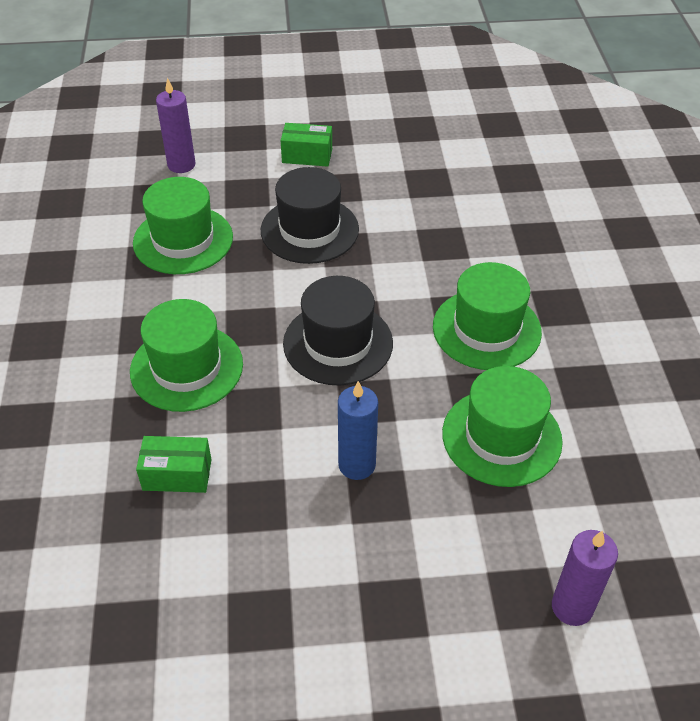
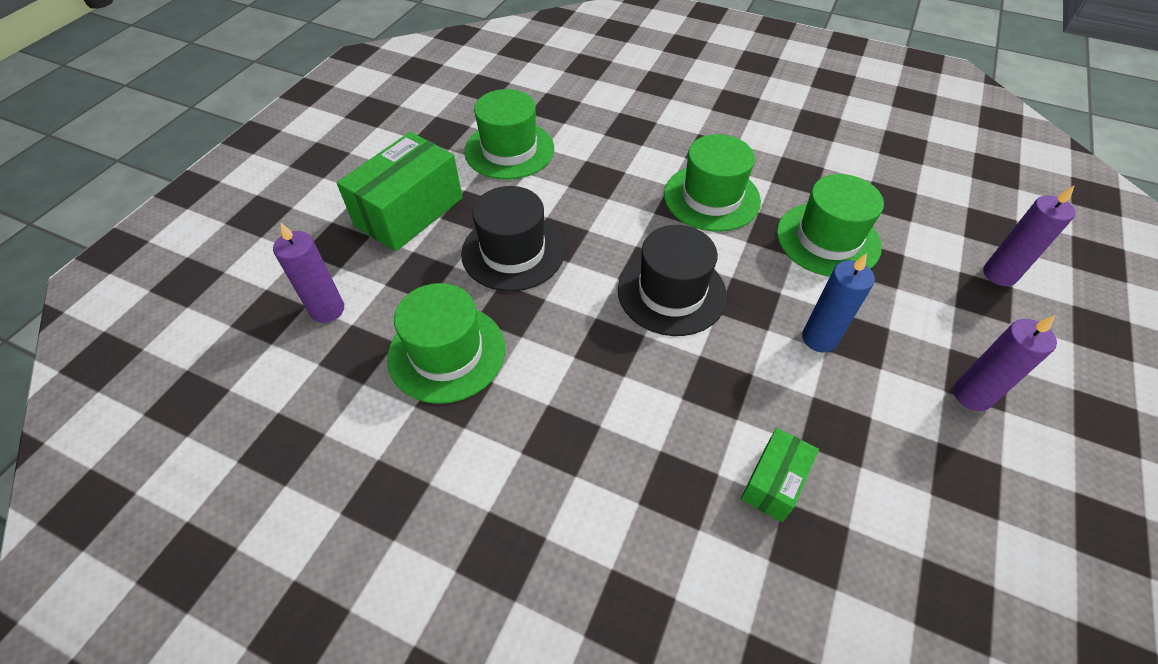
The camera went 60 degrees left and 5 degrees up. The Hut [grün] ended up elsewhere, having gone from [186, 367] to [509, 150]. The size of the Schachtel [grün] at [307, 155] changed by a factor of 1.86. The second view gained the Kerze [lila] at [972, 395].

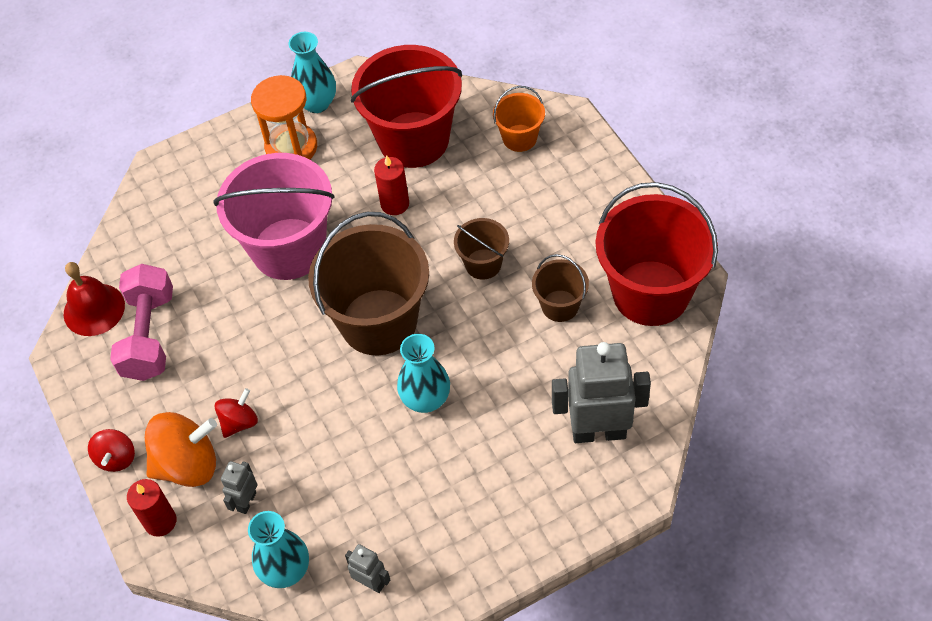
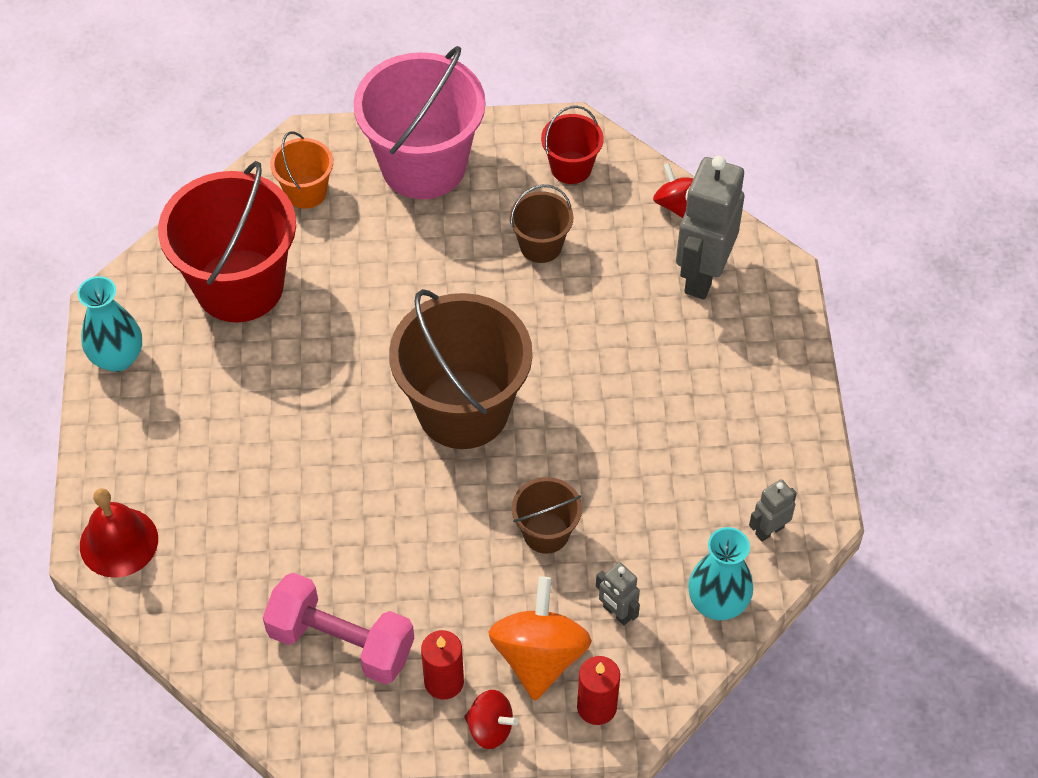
The camera went 70 degrees left and 0 degrees up. The Glocke [rot] ended up elsewhere, having gone from [94, 309] to [118, 542]. The Eimer [rosa] ended up elsewhere, having gone from [289, 249] to [423, 165]. The Kreisel [rot] ended up elsewhere, having gone from [239, 422] to [675, 204]. The second view lost the Sanduhr [orange] at [291, 147]. The Kerze [rot] ended up elsewhere, having gone from [395, 204] to [444, 681]. The second view lost the Vase [türkis] at [426, 399]. The Eimer [braun] ended up elsewhere, having gone from [483, 264] to [546, 533]. The size of the Eimer [rot] at [651, 293] changed by a factor of 0.48.

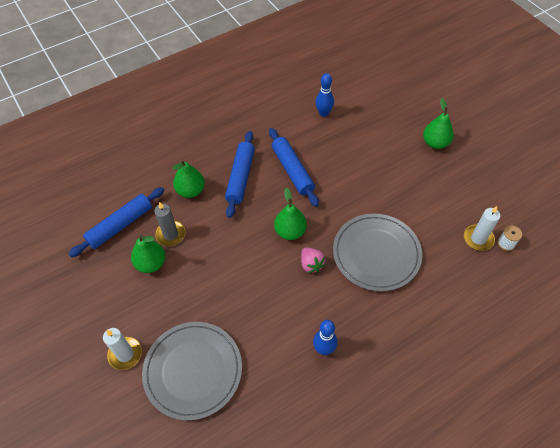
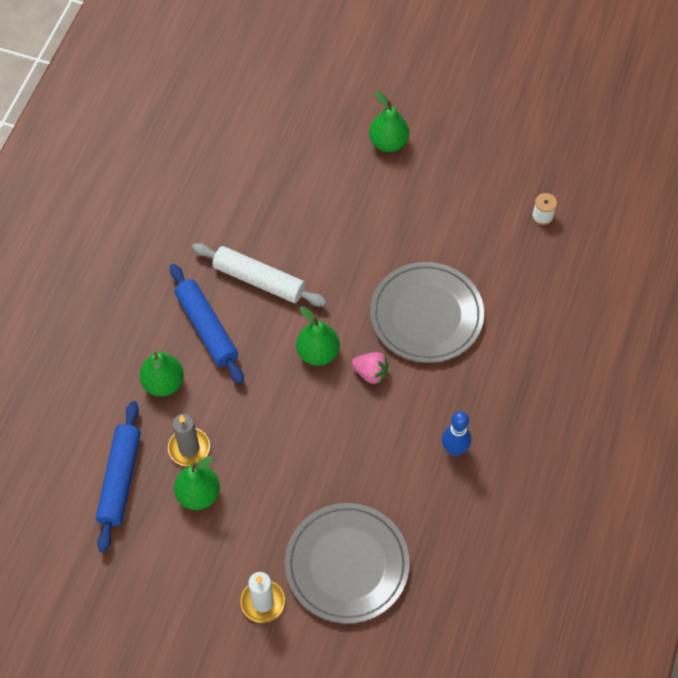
The camera went 40 degrees left and 5 degrees up. What was the Nudelholz [blau] at [292, 170] turned into the Nudelholz [weiß] at [259, 280]. The second view lost the Bowlingkegel [blau] at [323, 113]. The second view lost the Kerze [weiß] at [478, 239].

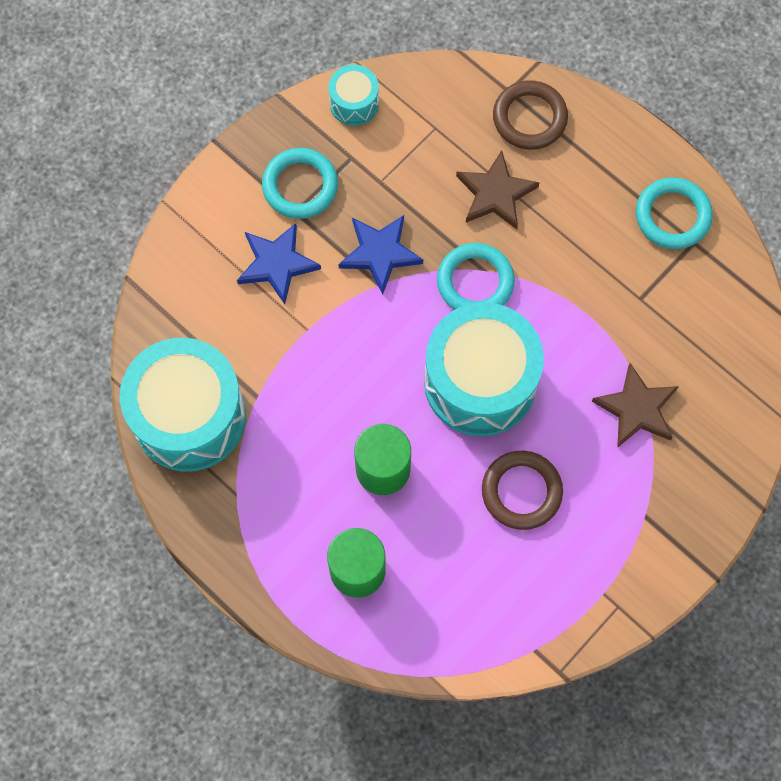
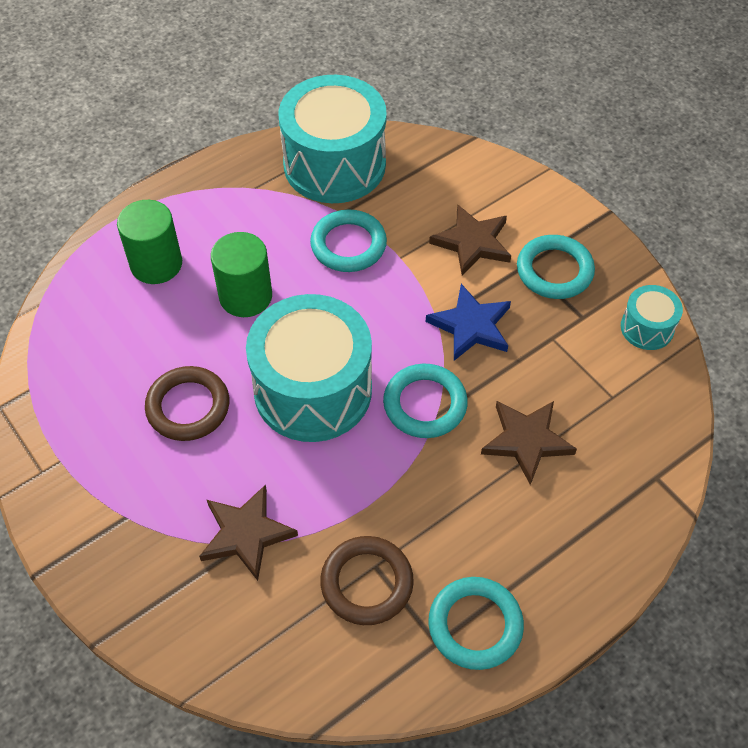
The camera went 100 degrees right and 15 degrees down. What was the Stern [blau] at [277, 264] turned into the Stern [braun] at [472, 243]. The Ring [braun] ended up elsewhere, having gone from [529, 118] to [367, 583]. The second view gained the Ring [türkis] at [348, 245].

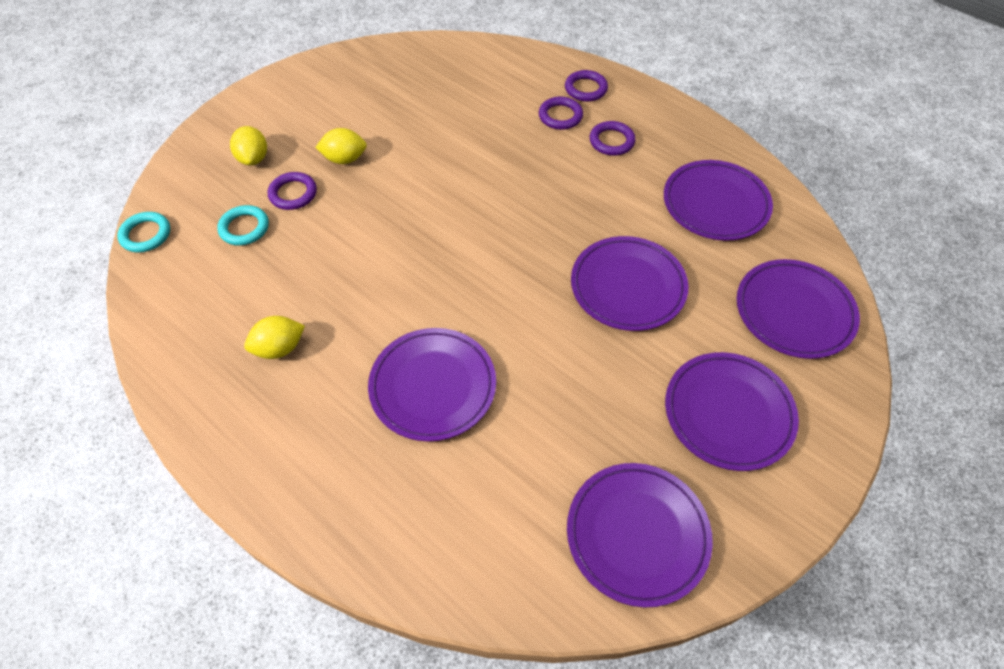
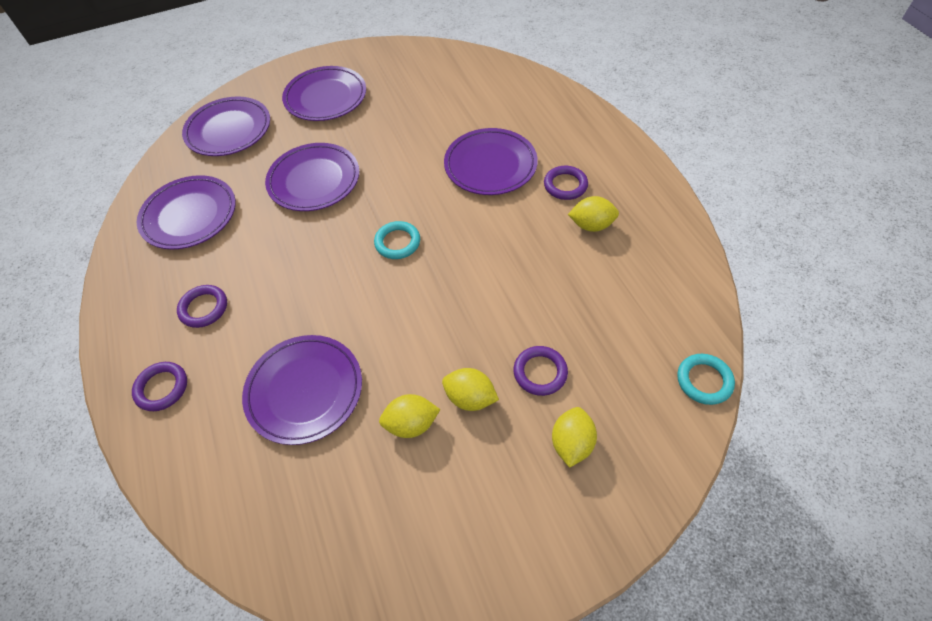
The camera went 150 degrees left and 0 degrees up. The Ring [türkis] ended up elsewhere, having gone from [244, 228] to [397, 242]. The Ring [lila] ended up elsewhere, having gone from [560, 116] to [565, 185]. The Teller [lila] ended up elsewhere, having gone from [637, 534] to [304, 390]. The second view gained the Zitrone [gelb] at [411, 424].

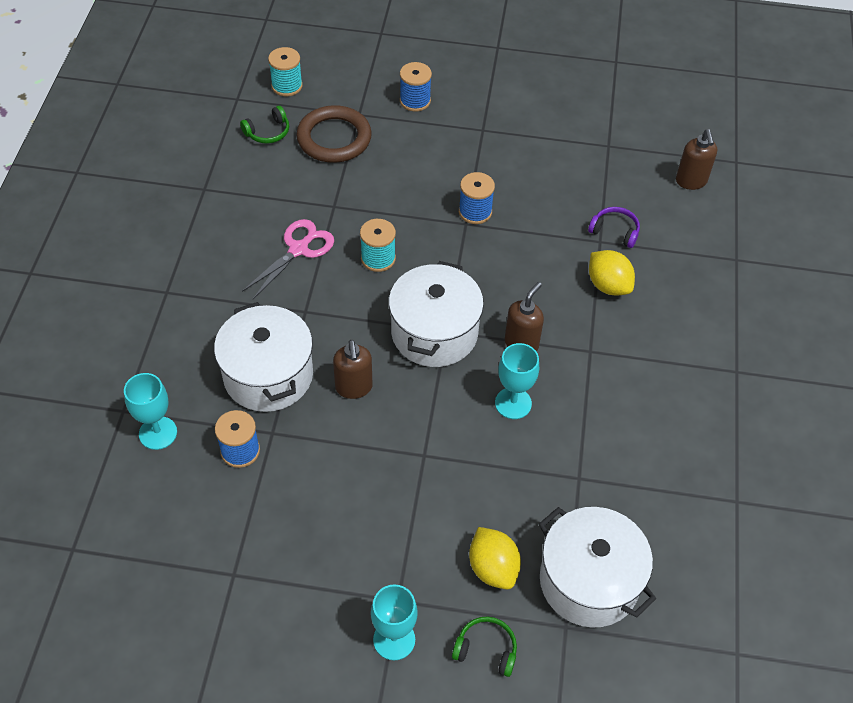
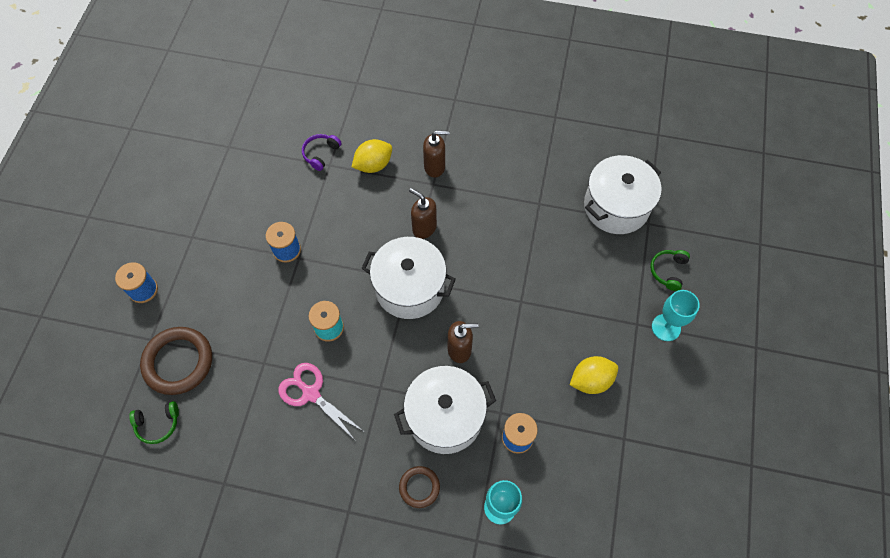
The camera went 85 degrees left and 10 degrees up. The Kopfhörer [grün] at [268, 132] ended up facing another way, 105 degrees clockwise from before. The second view lost the Garnrolle [türkis] at [287, 86]. The Zitrone [gelb] ended up elsewhere, having gone from [493, 568] to [591, 380]. The second view lost the Kelch [türkis] at [513, 403]. The Seifenspender [braun] ended up elsewhere, having gone from [691, 181] to [435, 167]. The second view gained the Ring [braun] at [419, 487].

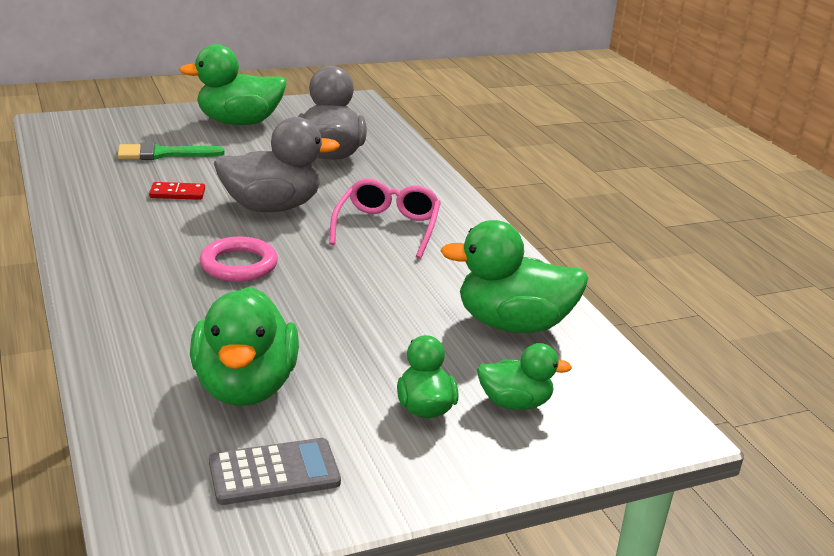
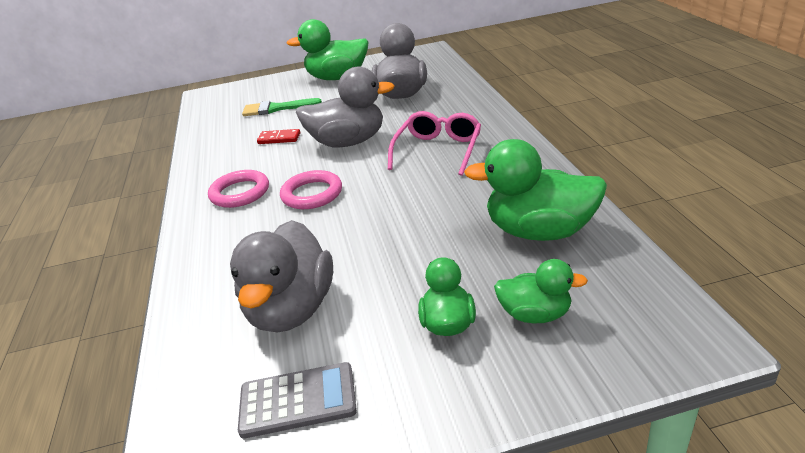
The camera went 15 degrees right and 5 degrees up. What was the Ente [grün] at [245, 387] turned into the Ente [grau] at [292, 309]. The second view gained the Ring [rosa] at [240, 193].

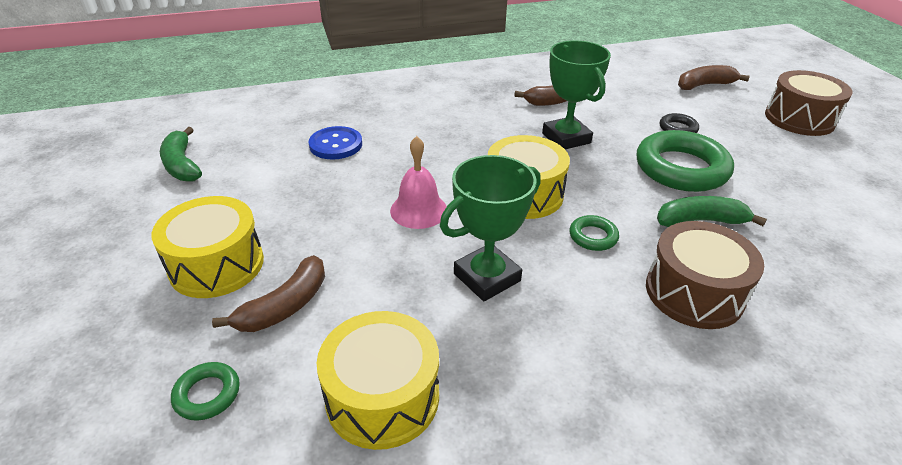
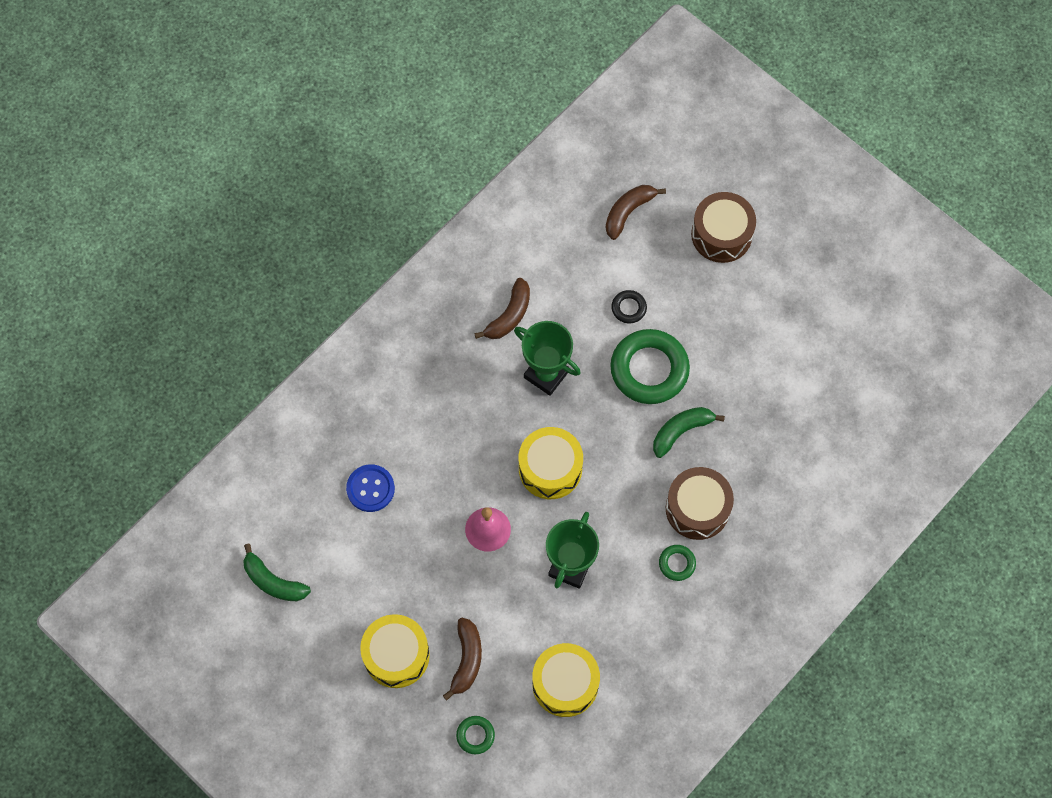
The camera went 30 degrees left and 30 degrees up. The Ring [grün] ended up elsewhere, having gone from [593, 237] to [677, 563].

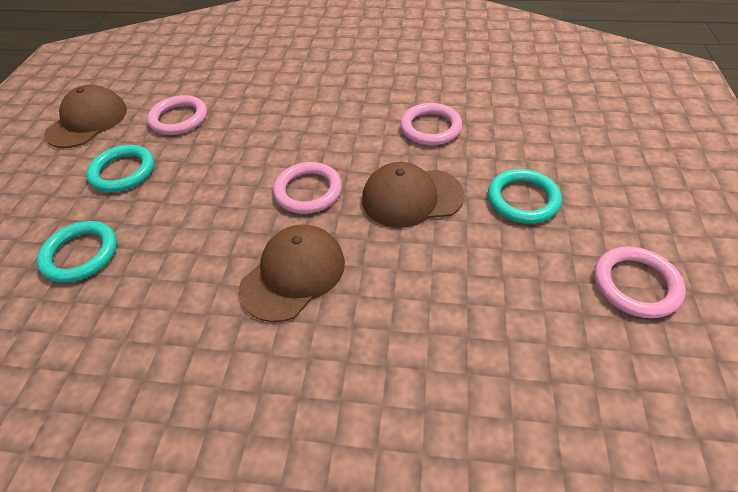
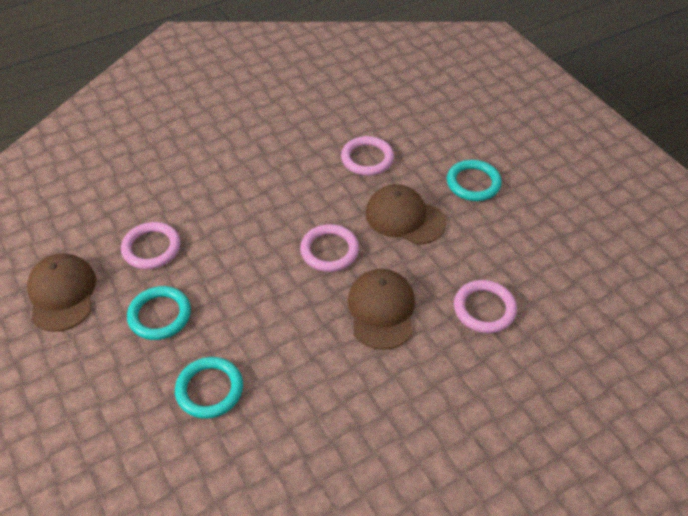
The camera went 40 degrees left and 0 degrees up. The Kappe [braun] at [412, 197] ended up facing another way, 75 degrees clockwise from before. The Ring [rosa] ended up elsewhere, having gone from [635, 284] to [484, 309].

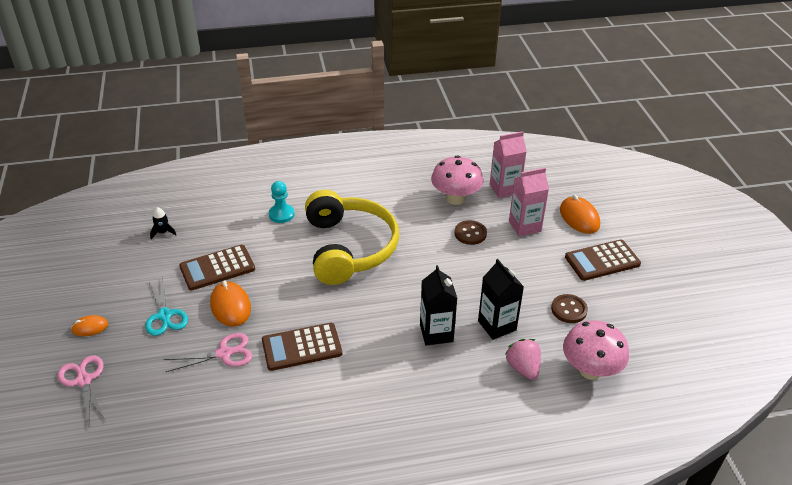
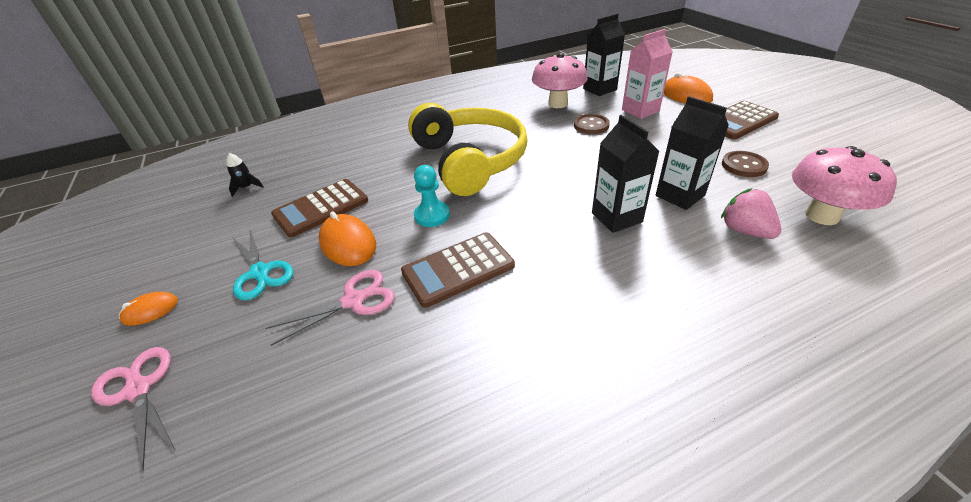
The camera went 10 degrees left and 0 degrees up. The Bauer [türkis] ended up elsewhere, having gone from [281, 214] to [432, 215]. What was the Getränkekarton [rosa] at [504, 189] turned into the Getränkekarton [schwarz] at [599, 89].

